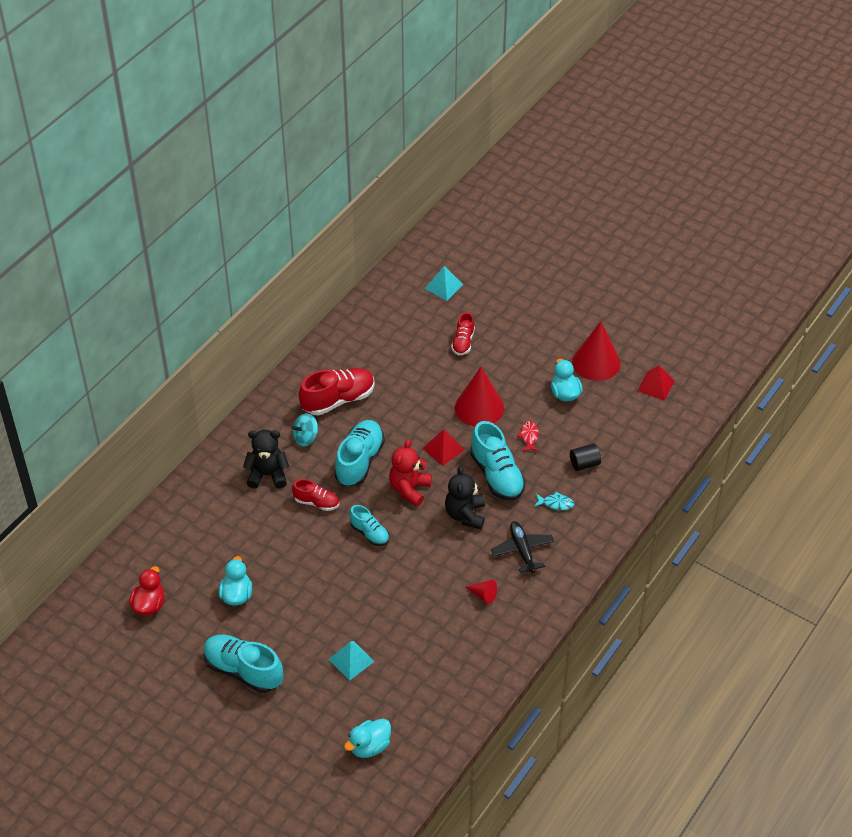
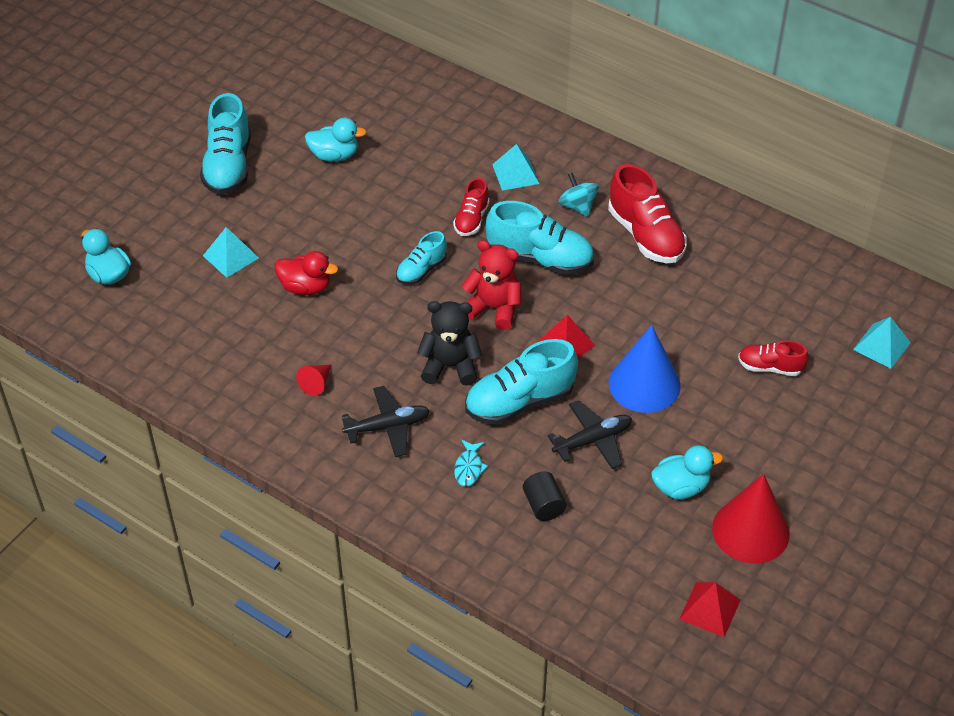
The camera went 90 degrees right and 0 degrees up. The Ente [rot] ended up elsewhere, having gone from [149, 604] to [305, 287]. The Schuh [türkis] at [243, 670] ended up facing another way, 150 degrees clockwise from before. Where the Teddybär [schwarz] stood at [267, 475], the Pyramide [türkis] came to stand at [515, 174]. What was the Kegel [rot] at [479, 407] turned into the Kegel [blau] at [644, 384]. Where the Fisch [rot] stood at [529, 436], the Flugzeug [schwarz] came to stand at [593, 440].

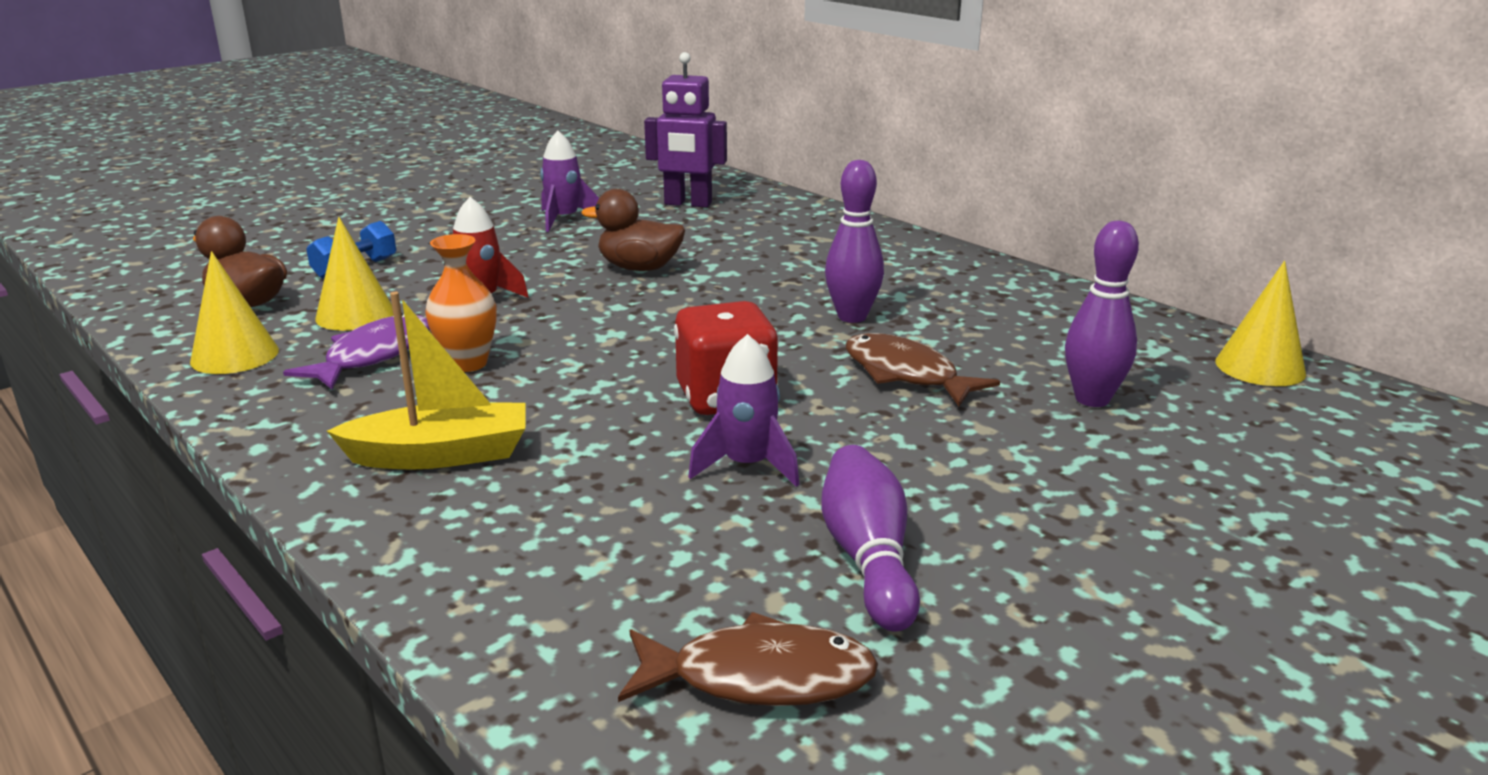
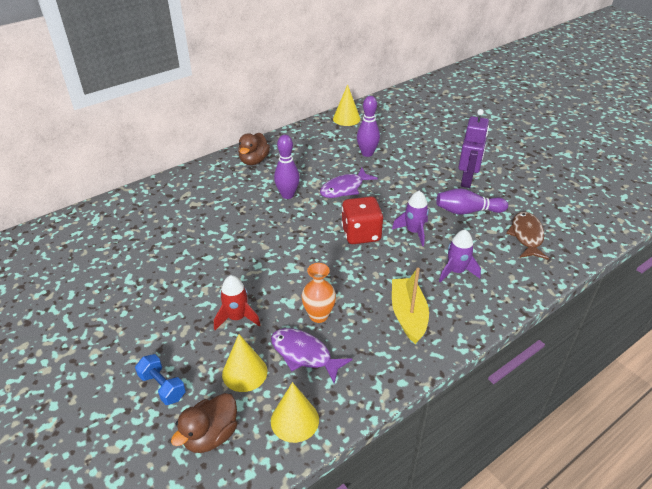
The camera went 85 degrees left and 15 degrees up. The Rakete [lila] ended up elsewhere, having gone from [564, 219] to [456, 271]. The Ente [braun] ended up elsewhere, having gone from [639, 268] to [254, 161]. The Roboter [lila] ended up elsewhere, having gone from [688, 204] to [467, 180]. What was the Fisch [braun] at [905, 374] turned into the Fisch [lila] at [344, 188].

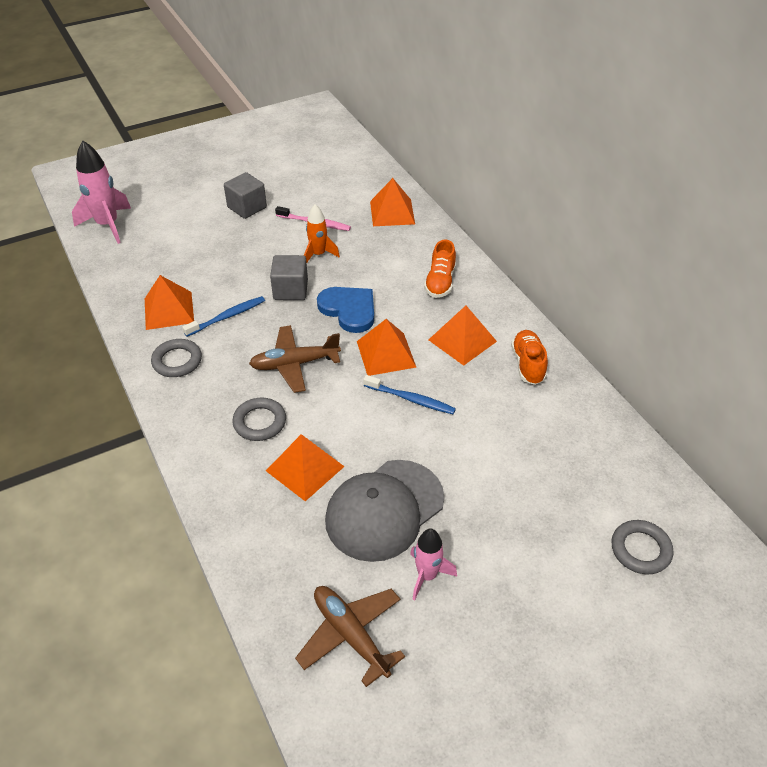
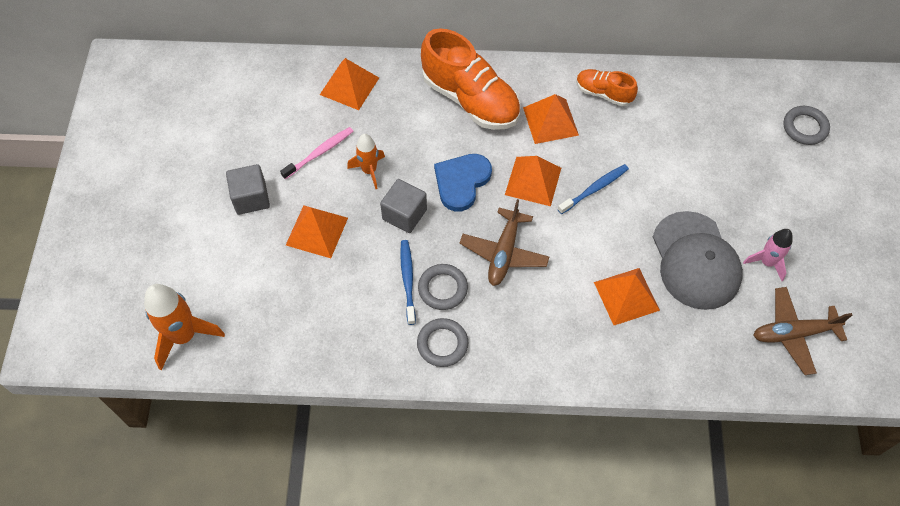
The camera went 60 degrees left and 15 degrees up. What was the Rakete [rosa] at [108, 225] turned into the Rakete [orange] at [184, 336]. The Pyramide [orange] ended up elsewhere, having gone from [168, 310] to [316, 231]. The Ring [grau] ended up elsewhere, having gone from [260, 422] to [443, 288]. The Herz [blau] at [349, 310] ended up facing another way, 45 degrees counterclockwise from before. The size of the Schuh [orange] at [440, 282] changed by a factor of 1.90.

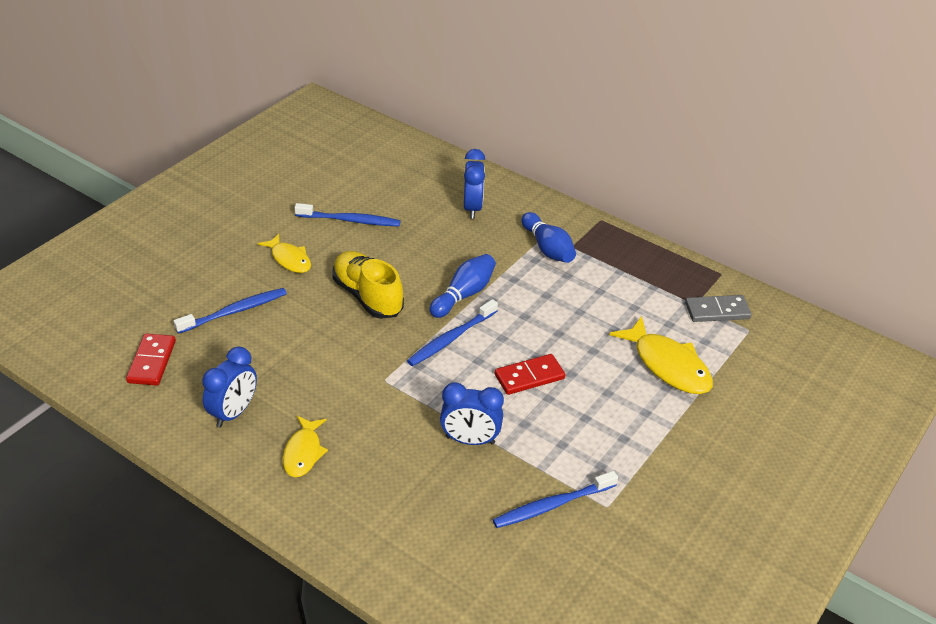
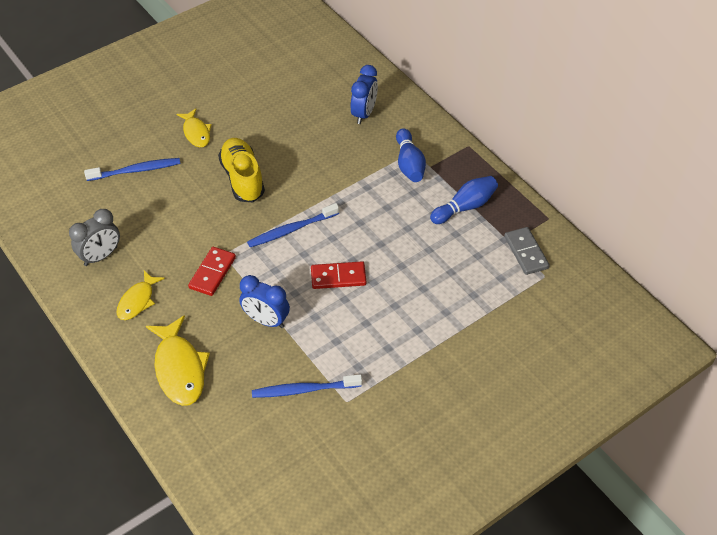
The camera went 20 degrees right and 10 degrees up. The Dominostein [rot] ended up elsewhere, having gone from [151, 362] to [212, 273]. What was the Wecker [blau] at [233, 413] turned into the Wecker [grau] at [101, 256]. The second view lost the Zahnbürste [blau] at [350, 220]. The Bowlingkegel [blau] ended up elsewhere, having gone from [464, 295] to [465, 207]. The Fisch [gelb] ended up elsewhere, having gone from [668, 365] to [180, 368]. The Dominostein [grau] at [717, 311] ended up facing another way, 60 degrees clockwise from before.

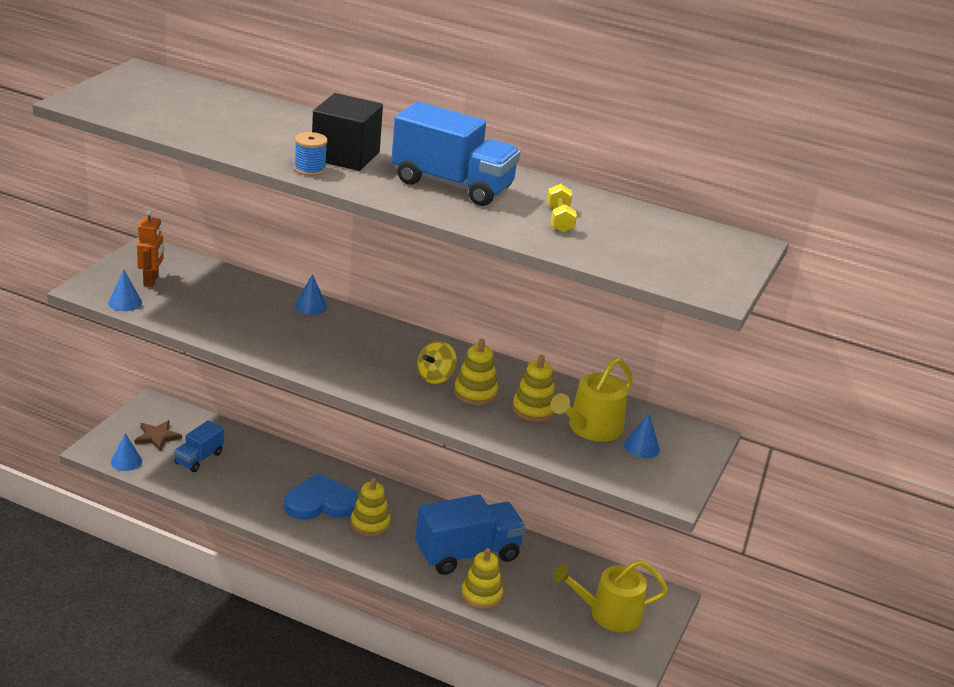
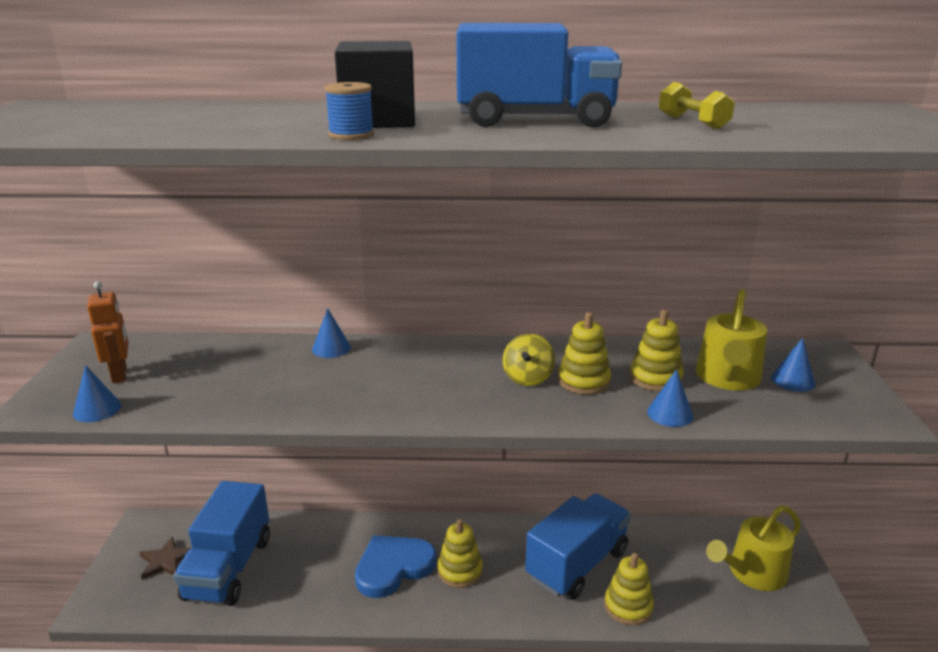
The camera went 20 degrees left and 5 degrees down. The Kegel [blau] ended up elsewhere, having gone from [126, 461] to [670, 414]. The size of the Lastwagen [blau] at [199, 458] changed by a factor of 1.86.

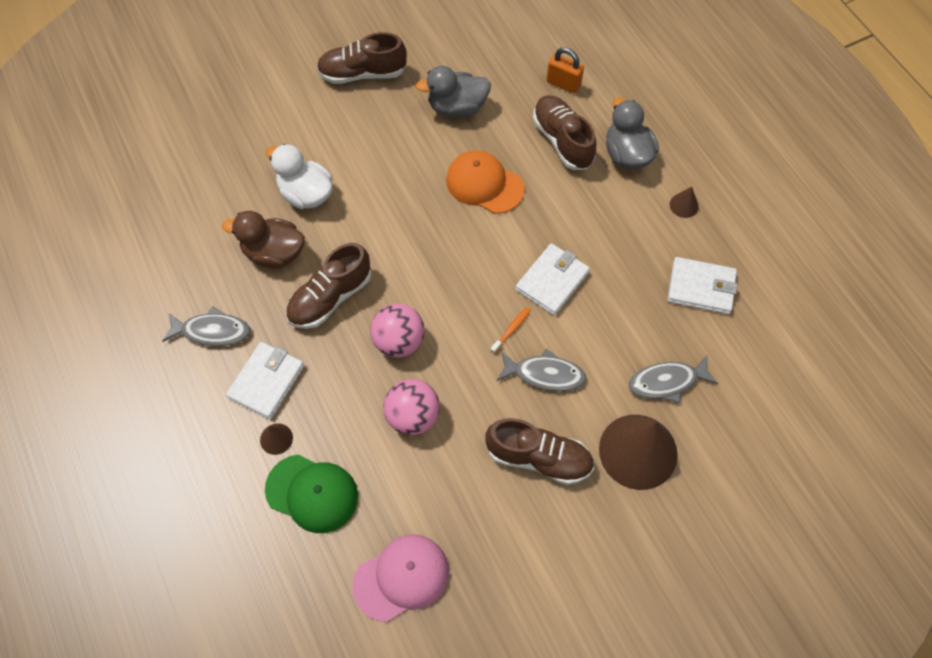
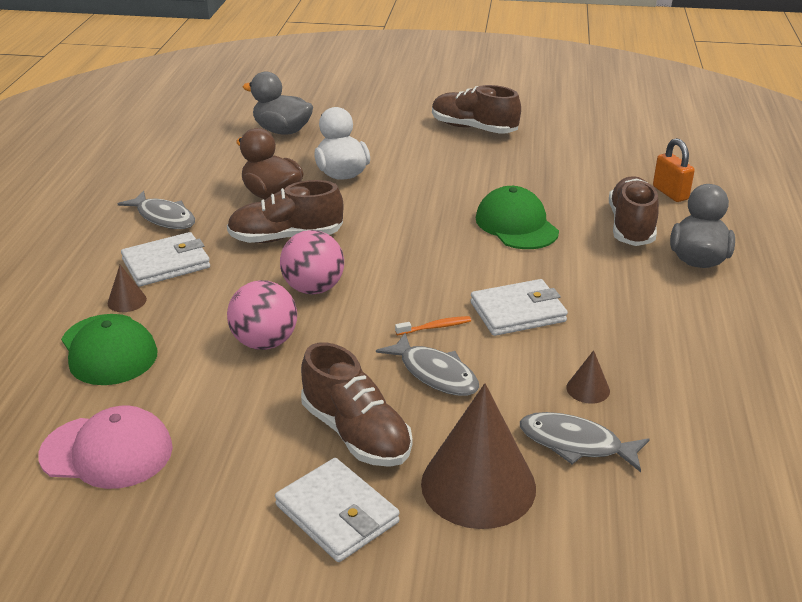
The camera went 35 degrees right and 30 degrees down. The Ente [grau] ended up elsewhere, having gone from [457, 107] to [282, 131]. What was the Kappe [orange] at [484, 184] turned into the Kappe [grün] at [516, 225]. The Geldbörse [weiß] ended up elsewhere, having gone from [701, 287] to [337, 514]. The Kegel [braun] ended up elsewhere, having gone from [684, 205] to [588, 389].

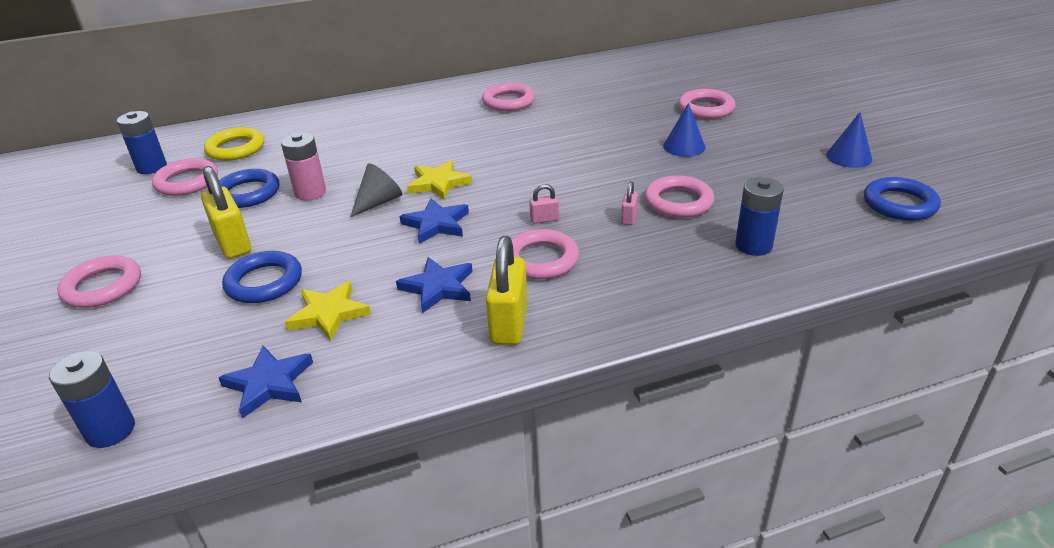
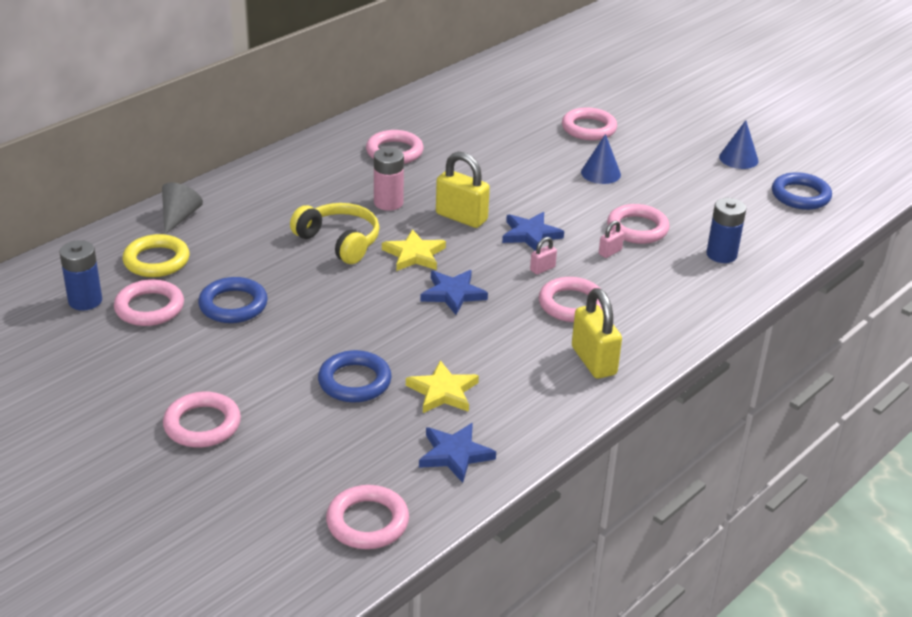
The camera went 30 degrees left and 0 degrees up. Where the Batterie [blau] stood at [110, 430], the Ring [rosa] came to stand at [367, 522]. The Vorhängeschloss [gelb] ended up elsewhere, having gone from [233, 243] to [461, 217]. The Batterie [rosa] ended up elsewhere, having gone from [310, 192] to [388, 203]. The Kegel [grau] ended up elsewhere, having gone from [379, 202] to [179, 217]. The Stern [blau] ended up elsewhere, having gone from [438, 287] to [530, 234]. The Vorhängeschloss [rosa] at [629, 218] ended up facing another way, 60 degrees clockwise from before. The second view gained the Kopfhörer [gelb] at [339, 242].

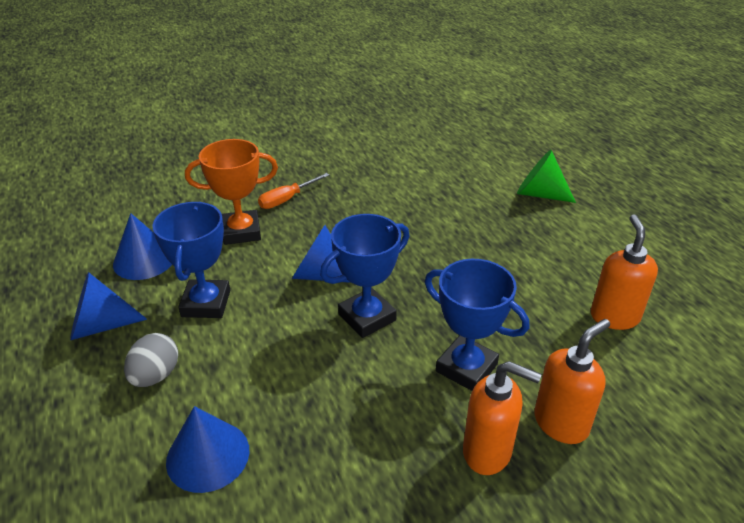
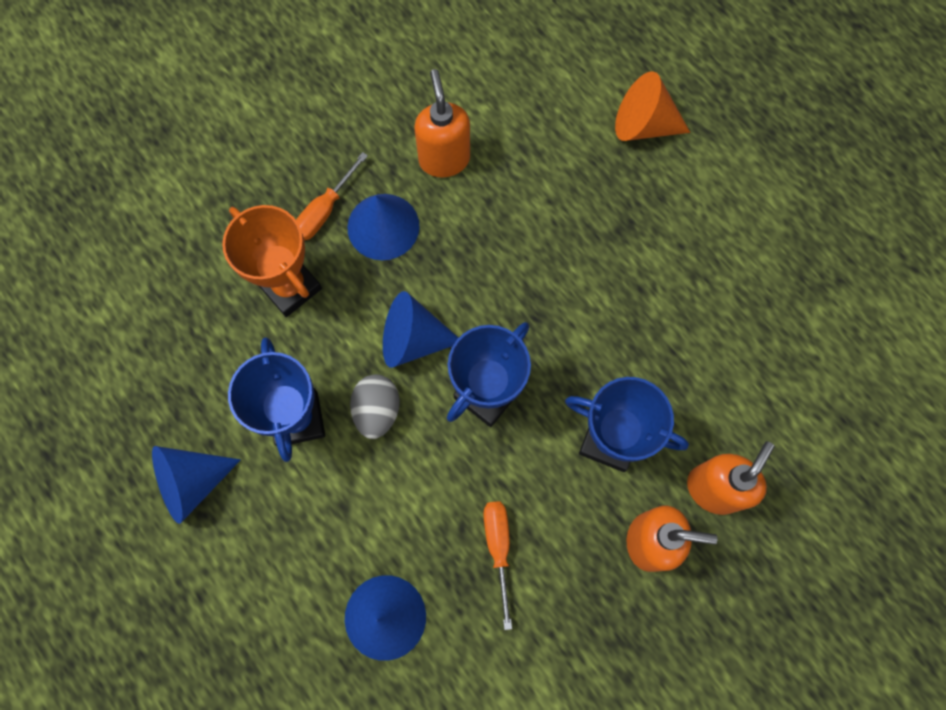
The camera went 15 degrees left and 35 degrees up. The Kegel [blau] ended up elsewhere, having gone from [144, 260] to [383, 226]. The Ei [grau] ended up elsewhere, having gone from [155, 375] to [377, 410]. The Pokal [orange] at [241, 232] ended up facing another way, 75 degrees clockwise from before. What was the Kegel [grün] at [539, 194] turned into the Kegel [orange] at [643, 125]. The Seifenspender [orange] ended up elsewhere, having gone from [614, 316] to [444, 159]. The second view gained the Schraubenzieher [orange] at [498, 548].

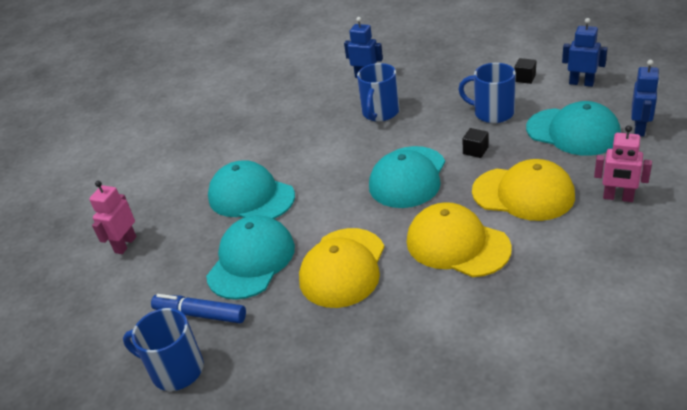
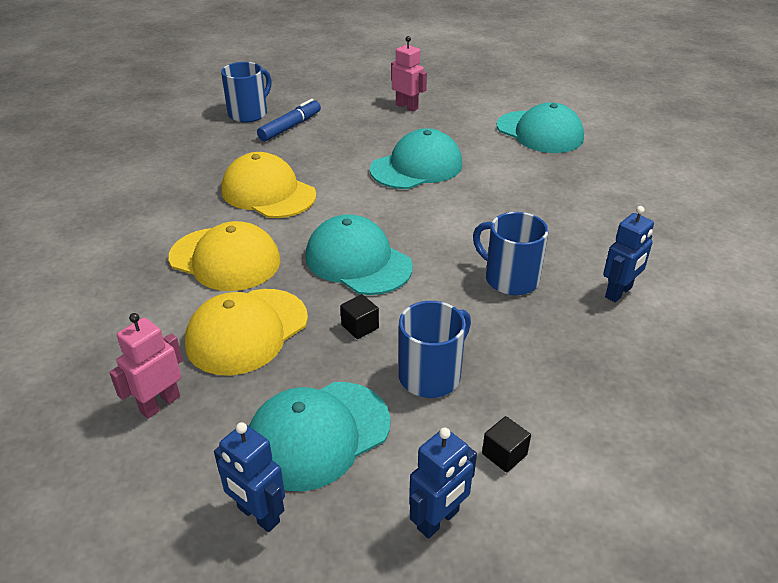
The camera went 105 degrees right and 0 degrees up. The Kappe [türkis] ended up elsewhere, having gone from [251, 260] to [540, 132]. The Kappe [gelb] at [457, 244] ended up facing another way, 60 degrees clockwise from before.

